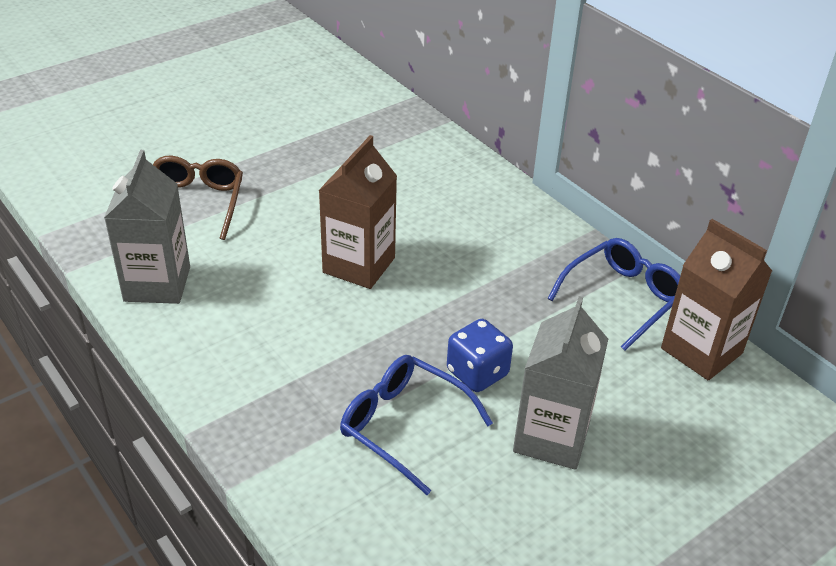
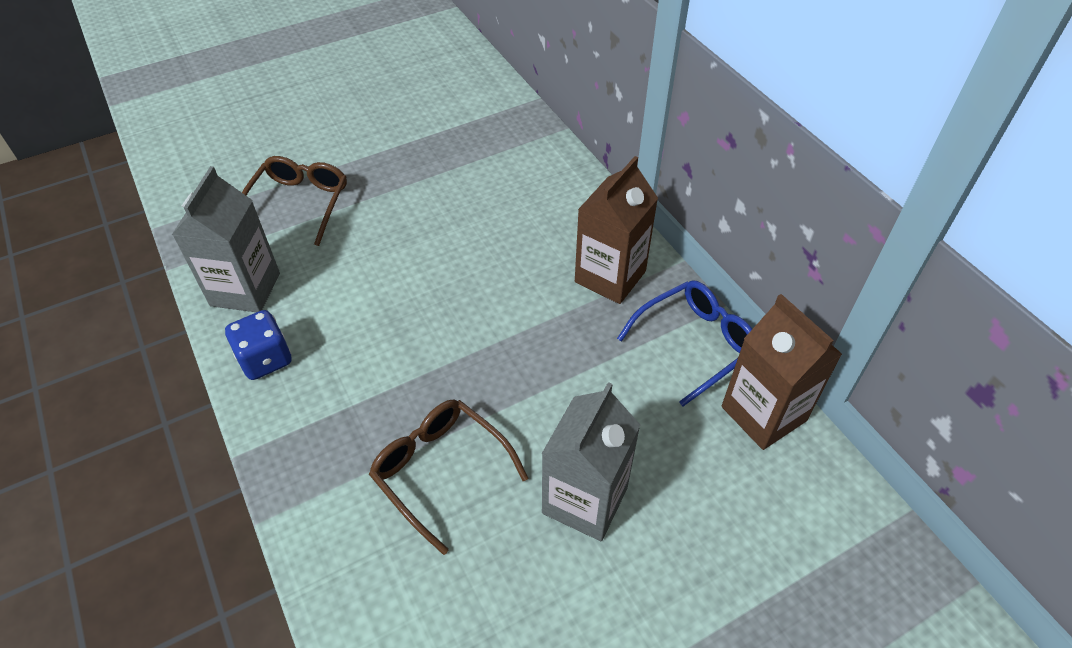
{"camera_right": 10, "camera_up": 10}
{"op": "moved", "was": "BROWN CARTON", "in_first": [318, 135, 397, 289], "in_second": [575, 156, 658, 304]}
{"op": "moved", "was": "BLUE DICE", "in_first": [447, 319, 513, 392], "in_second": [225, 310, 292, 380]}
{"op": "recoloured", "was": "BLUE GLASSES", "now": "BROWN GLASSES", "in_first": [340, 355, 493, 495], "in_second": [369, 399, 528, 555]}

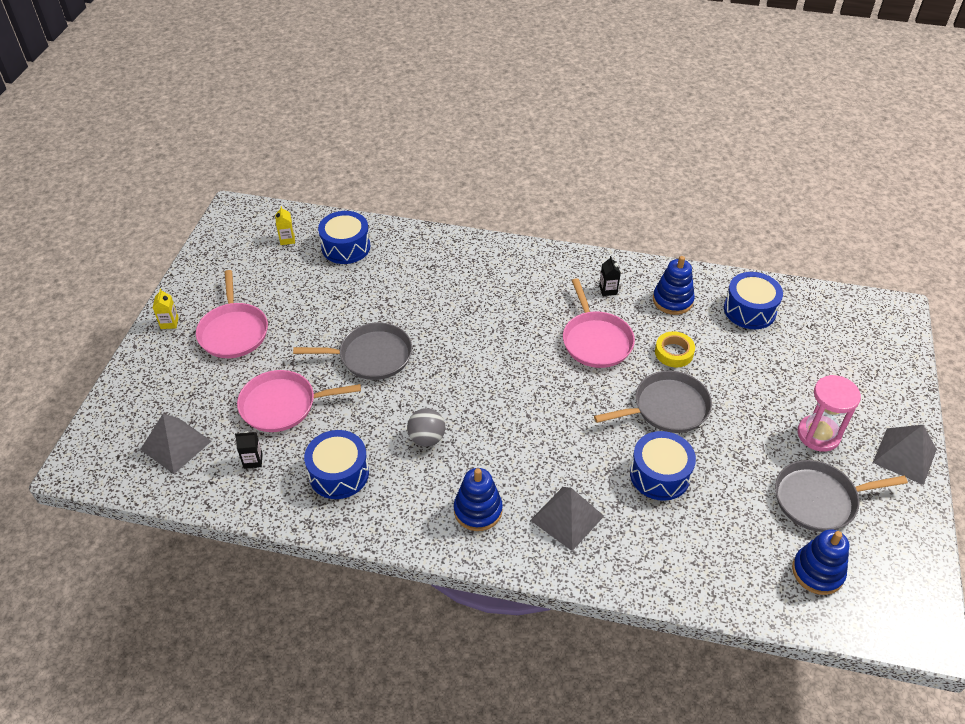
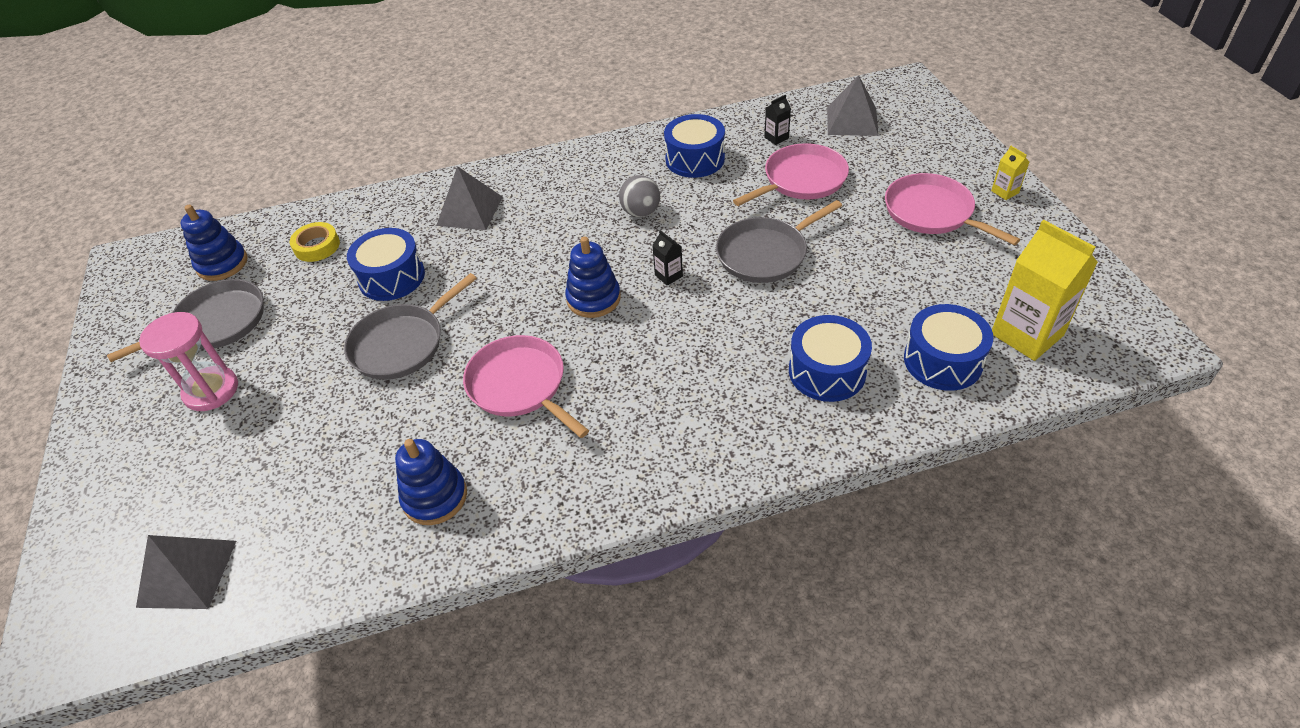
{"camera_right": 155, "camera_up": 0}
{"op": "resized", "was": "YELLOW CARTON", "in_first": [275, 206, 295, 245], "in_second": [992, 220, 1098, 361], "ratio": 2.26}
{"op": "moved", "was": "BLACK CARTON", "in_first": [599, 256, 621, 296], "in_second": [652, 230, 683, 286]}
{"op": "moved", "was": "BLUE DRUM", "in_first": [724, 272, 783, 329], "in_second": [789, 315, 872, 402]}
{"op": "moved", "was": "YELLOW TAPE", "in_first": [655, 331, 695, 367], "in_second": [290, 222, 340, 262]}
{"op": "moved", "was": "GREY PYRAMID", "in_first": [873, 425, 937, 485], "in_second": [136, 535, 236, 609]}
{"op": "moved", "was": "BLUE STACKING TOY", "in_first": [454, 468, 503, 531], "in_second": [565, 237, 621, 318]}

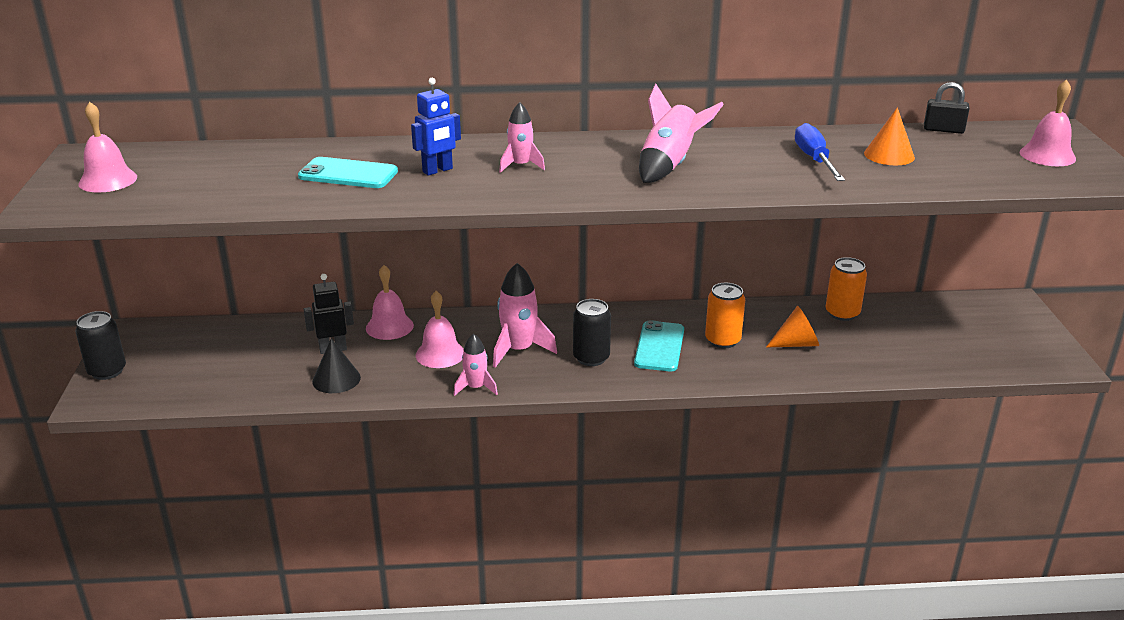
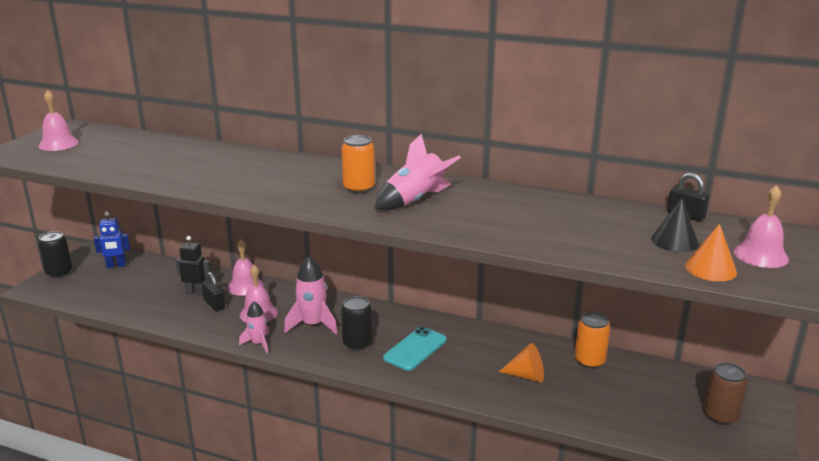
{"camera_right": 25, "camera_up": -5}
{"op": "moved", "was": "BLUE ROBOT", "in_first": [411, 78, 461, 176], "in_second": [94, 211, 130, 268]}
{"op": "removed", "was": "PINK ROCKET", "in_first": [499, 102, 545, 173]}
{"op": "moved", "was": "ORANGE CONE", "in_first": [864, 107, 915, 165], "in_second": [685, 224, 737, 282]}
{"op": "removed", "was": "BLUE SCREWDRIVER", "in_first": [795, 123, 845, 181]}
{"op": "removed", "was": "TURQUOISE PHONE", "in_first": [298, 157, 398, 188]}
{"op": "moved", "was": "ORANGE CAN", "in_first": [705, 283, 745, 348], "in_second": [341, 135, 375, 194]}
{"op": "moved", "was": "BLACK CONE", "in_first": [312, 338, 361, 393], "in_second": [651, 198, 699, 252]}
{"op": "added", "now": "BLACK PADLOCK", "in_second": [202, 272, 225, 311]}
{"op": "added", "now": "BROWN CAN", "in_second": [704, 362, 747, 425]}

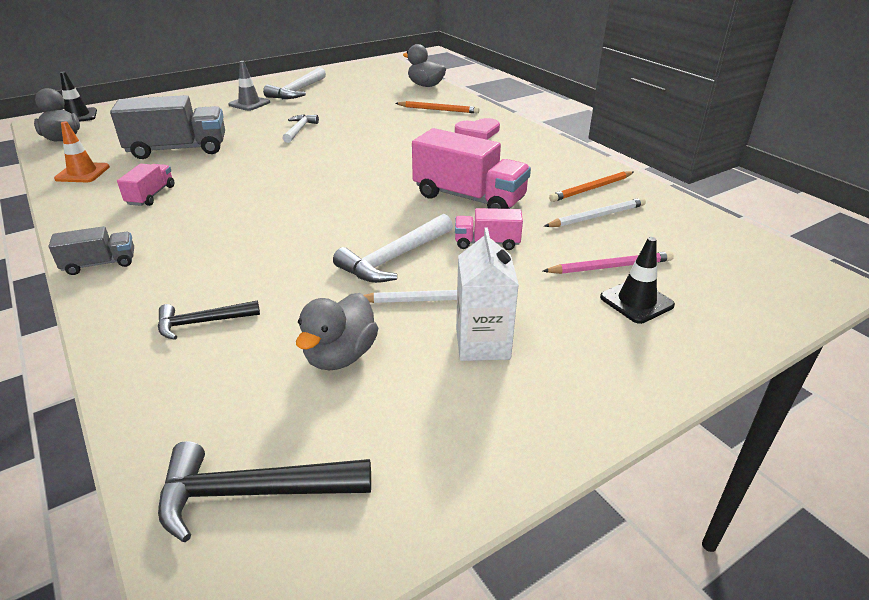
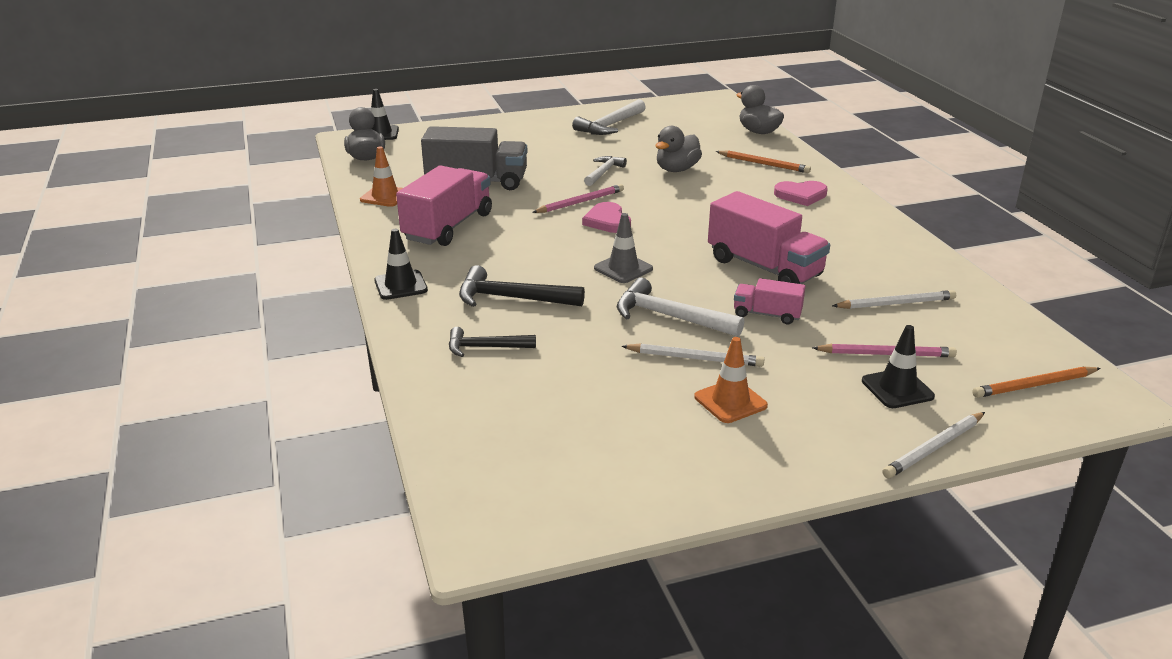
{"camera_right": 15, "camera_up": -5}
{"op": "moved", "was": "GREY TRAFFIC CONE", "in_first": [228, 61, 270, 111], "in_second": [594, 213, 653, 283]}
{"op": "resized", "was": "PINK TRUCK", "in_first": [117, 164, 174, 206], "in_second": [396, 165, 492, 246], "ratio": 1.92}
{"op": "moved", "was": "ORANGE PENCIL", "in_first": [549, 171, 634, 202], "in_second": [972, 367, 1101, 398]}
{"op": "turned", "was": "WHITE HAMMER", "in_first": [333, 214, 453, 283], "in_second": [617, 278, 744, 337], "clockwise": 60}
{"op": "replaced", "was": "GREY TRUCK", "now": "BLACK TRAFFIC CONE", "in_first": [48, 226, 134, 275], "in_second": [374, 229, 428, 300]}
{"op": "replaced", "was": "WHITE CARTON", "now": "ORANGE TRAFFIC CONE", "in_first": [456, 227, 519, 361], "in_second": [694, 337, 768, 423]}
{"op": "moved", "was": "GREY DUCK", "in_first": [296, 293, 378, 371], "in_second": [656, 126, 702, 172]}
{"op": "moved", "was": "BLACK HAMMER", "in_first": [158, 441, 371, 542], "in_second": [459, 265, 585, 307]}
{"op": "added", "now": "PINK PENCIL", "in_second": [532, 184, 624, 213]}
{"op": "added", "now": "PINK HEART", "in_second": [582, 202, 631, 233]}
{"op": "added", "now": "WHITE PENCIL", "in_second": [882, 412, 985, 478]}

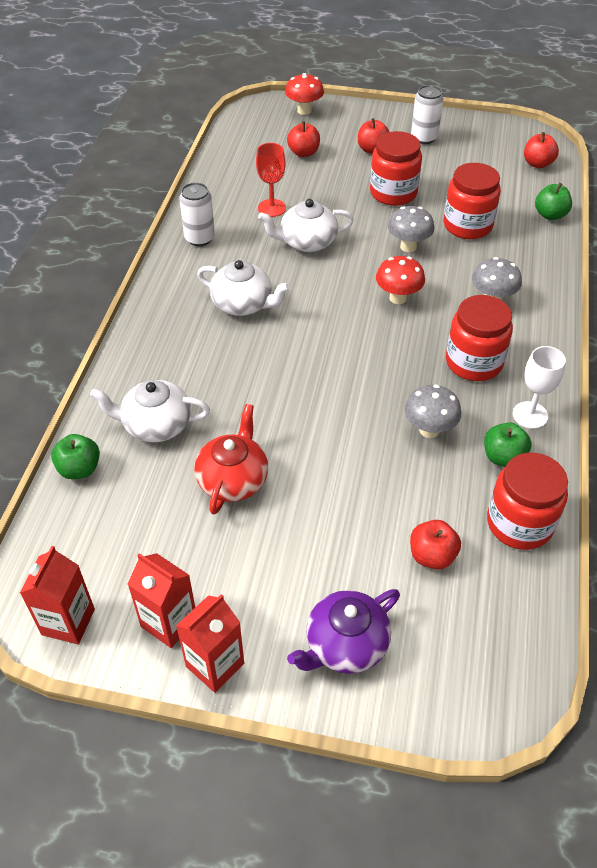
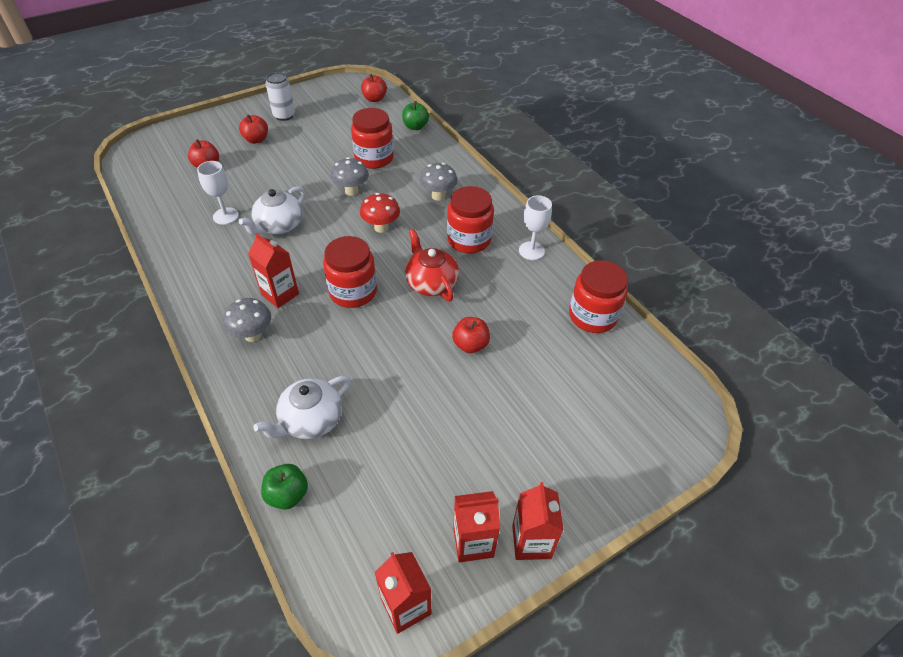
{"camera_right": -45, "camera_up": 0}
{"op": "removed", "was": "RED MUSHROOM", "in_first": [285, 73, 324, 115]}
{"op": "moved", "was": "RED JAR", "in_first": [370, 131, 422, 206], "in_second": [323, 236, 377, 308]}
{"op": "recoloured", "was": "RED GOBLET", "now": "WHITE GOBLET", "in_first": [256, 143, 286, 217], "in_second": [197, 161, 239, 225]}
{"op": "removed", "was": "WHITE CAN", "in_first": [179, 182, 215, 246]}
{"op": "replaced", "was": "WHITE TEAPOT", "now": "RED CARTON", "in_first": [197, 260, 291, 316], "in_second": [248, 233, 299, 308]}
{"op": "moved", "was": "GREY MUSHROOM", "in_first": [405, 384, 461, 438], "in_second": [223, 298, 271, 342]}
{"op": "moved", "was": "RED TEAPOT", "in_first": [194, 404, 268, 514], "in_second": [405, 229, 459, 301]}
{"op": "removed", "was": "GREEN APPLE", "in_first": [484, 422, 531, 467]}
{"op": "moved", "was": "RED APPLE", "in_first": [410, 520, 461, 569], "in_second": [452, 317, 490, 353]}
{"op": "removed", "was": "PURPLE TEAPOT", "in_first": [287, 589, 400, 674]}

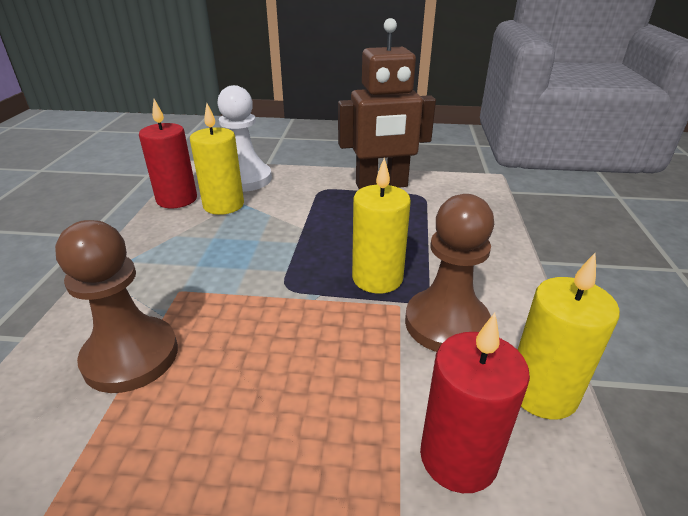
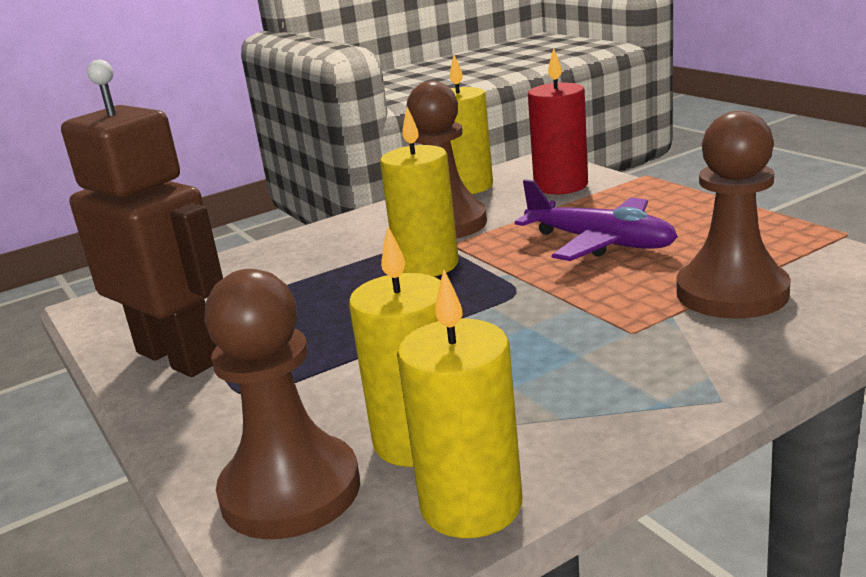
{"camera_right": -125, "camera_up": -10}
{"op": "recoloured", "was": "WHITE PAWN", "now": "BROWN PAWN", "in_first": [217, 85, 272, 192], "in_second": [204, 269, 360, 539]}
{"op": "recoloured", "was": "RED CANDLE", "now": "YELLOW CANDLE", "in_first": [139, 99, 197, 208], "in_second": [397, 270, 522, 538]}
{"op": "added", "now": "PURPLE PLANE", "in_second": [515, 179, 678, 261]}

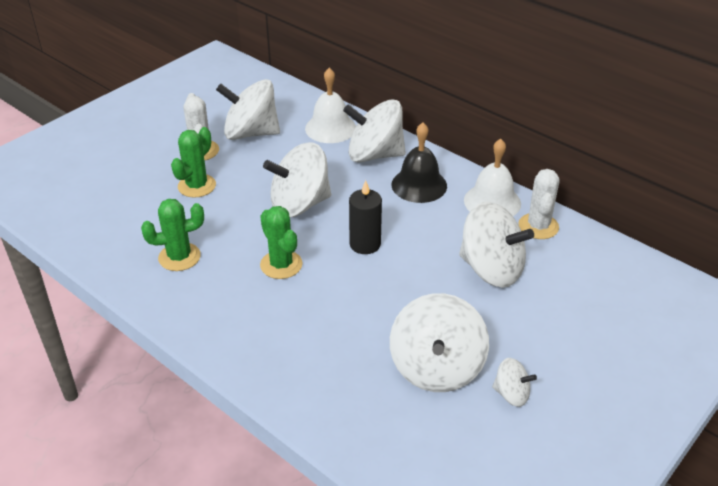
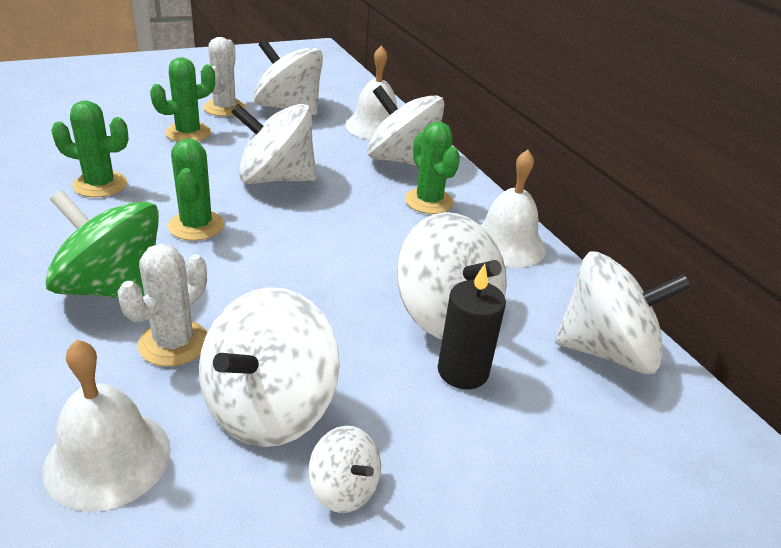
{"camera_right": 20, "camera_up": -5}
{"op": "replaced", "was": "BLACK BELL", "now": "GREEN CACTUS", "in_first": [391, 123, 447, 203], "in_second": [405, 122, 460, 214]}
{"op": "moved", "was": "WHITE CACTUS", "in_first": [518, 169, 560, 239], "in_second": [117, 244, 208, 366]}
{"op": "moved", "was": "BLACK CANDLE", "in_first": [349, 180, 382, 254], "in_second": [438, 264, 506, 389]}
{"op": "added", "now": "GREEN SPINNING TOP", "in_second": [45, 190, 159, 298]}
{"op": "added", "now": "WHITE SPINNING TOP", "in_second": [555, 252, 692, 374]}
{"op": "added", "now": "WHITE BELL", "in_second": [43, 340, 171, 512]}

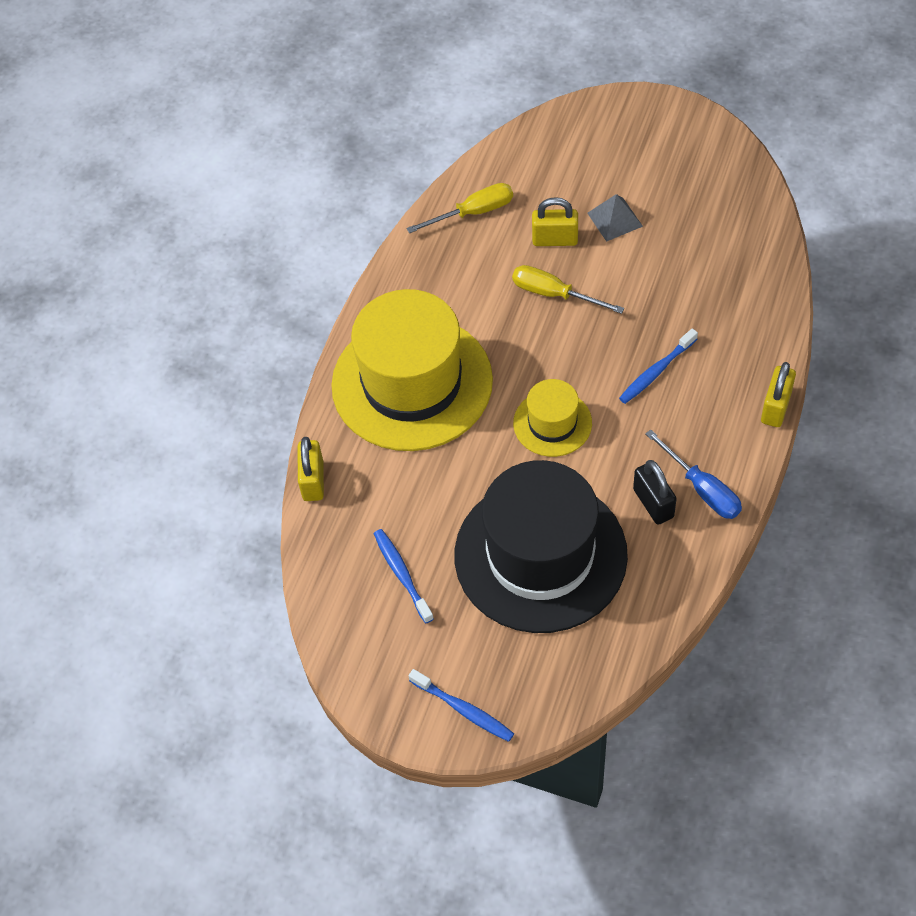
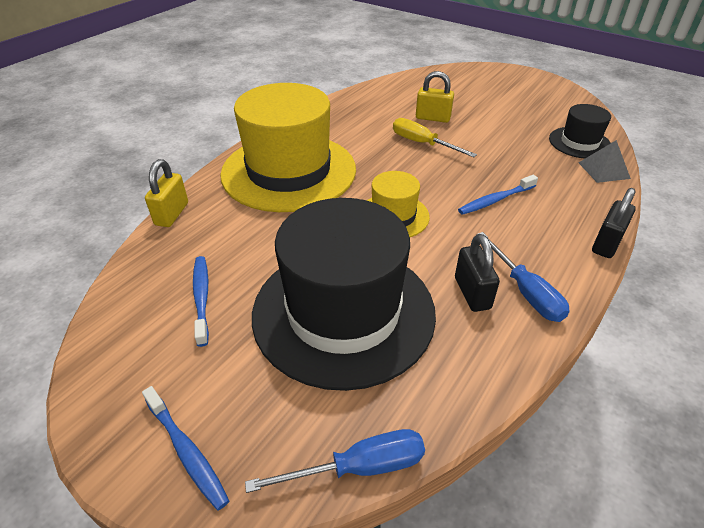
{"camera_right": 10, "camera_up": -15}
{"op": "removed", "was": "YELLOW SCREWDRIVER", "in_first": [407, 183, 513, 233]}
{"op": "moved", "was": "GREY PYRAMID", "in_first": [587, 194, 643, 242], "in_second": [578, 140, 631, 183]}
{"op": "recoloured", "was": "YELLOW PADLOCK", "now": "BLACK PADLOCK", "in_first": [761, 362, 796, 427], "in_second": [592, 188, 636, 258]}
{"op": "added", "now": "BLACK HAT", "in_second": [549, 104, 611, 159]}
{"op": "added", "now": "BLUE SCREWDRIVER", "in_second": [245, 429, 425, 493]}

